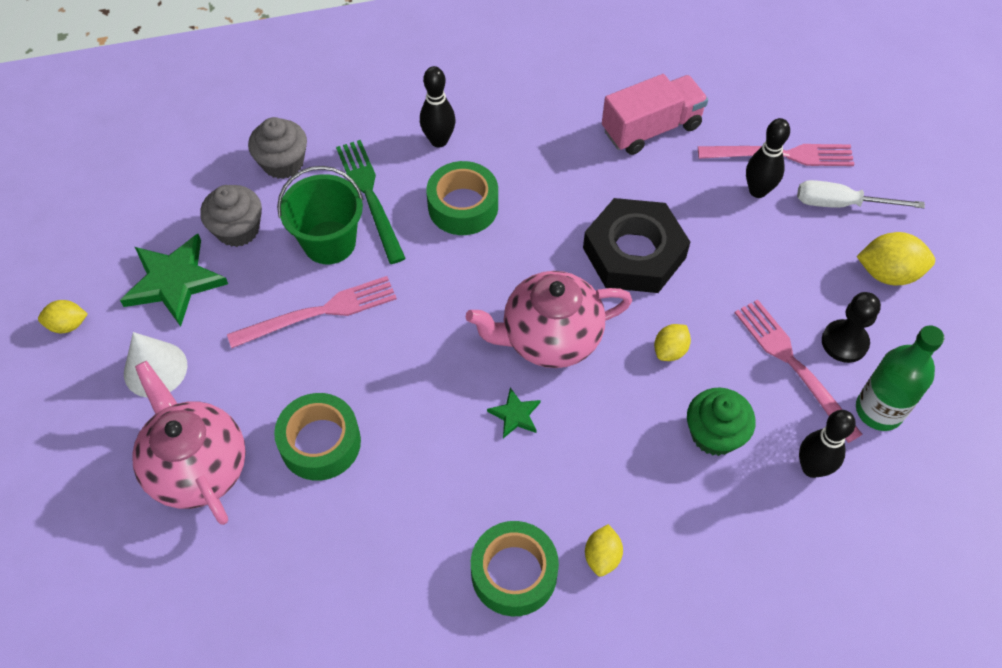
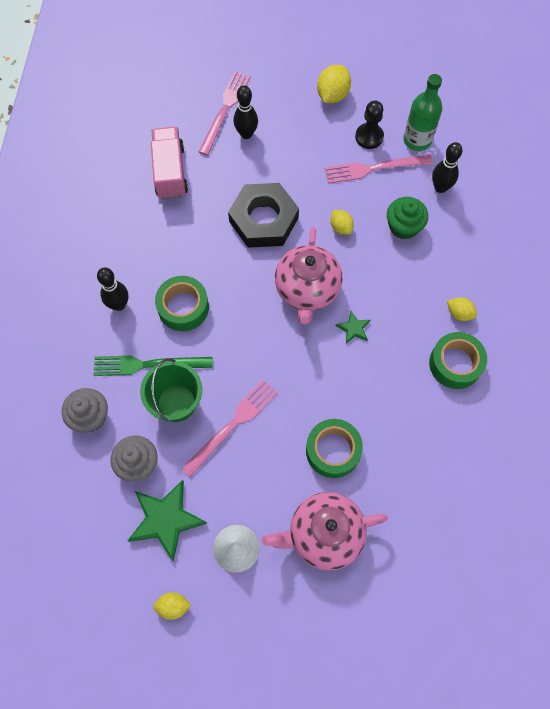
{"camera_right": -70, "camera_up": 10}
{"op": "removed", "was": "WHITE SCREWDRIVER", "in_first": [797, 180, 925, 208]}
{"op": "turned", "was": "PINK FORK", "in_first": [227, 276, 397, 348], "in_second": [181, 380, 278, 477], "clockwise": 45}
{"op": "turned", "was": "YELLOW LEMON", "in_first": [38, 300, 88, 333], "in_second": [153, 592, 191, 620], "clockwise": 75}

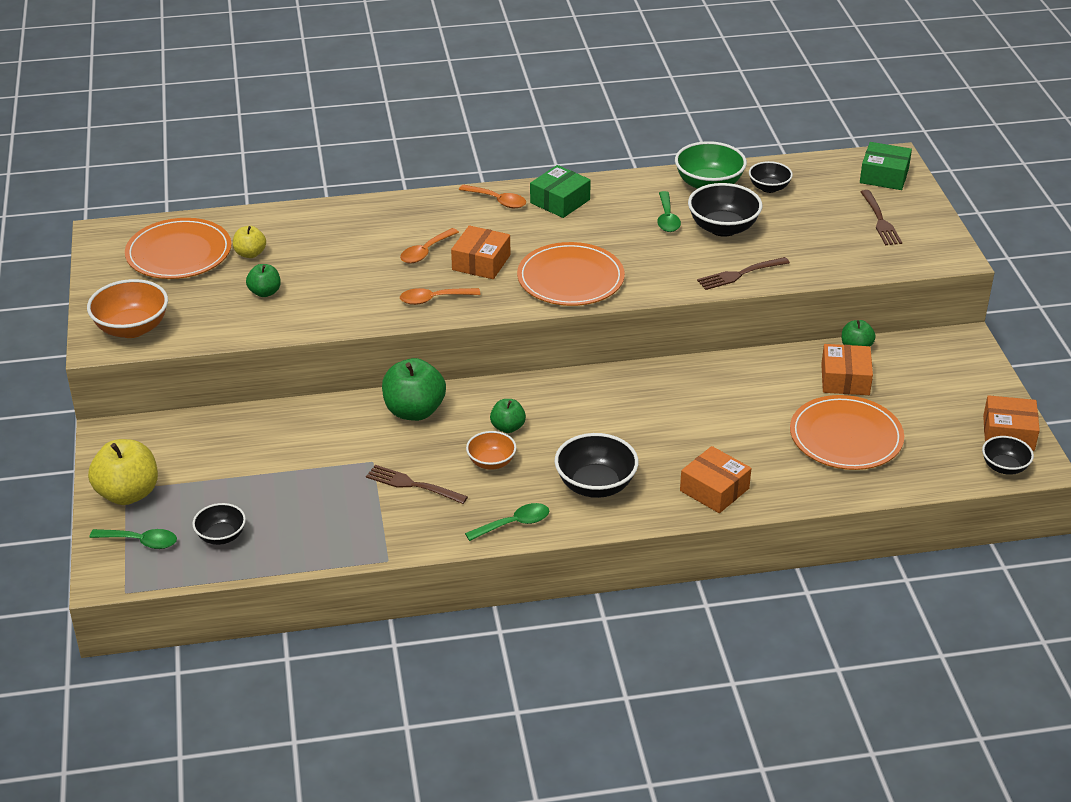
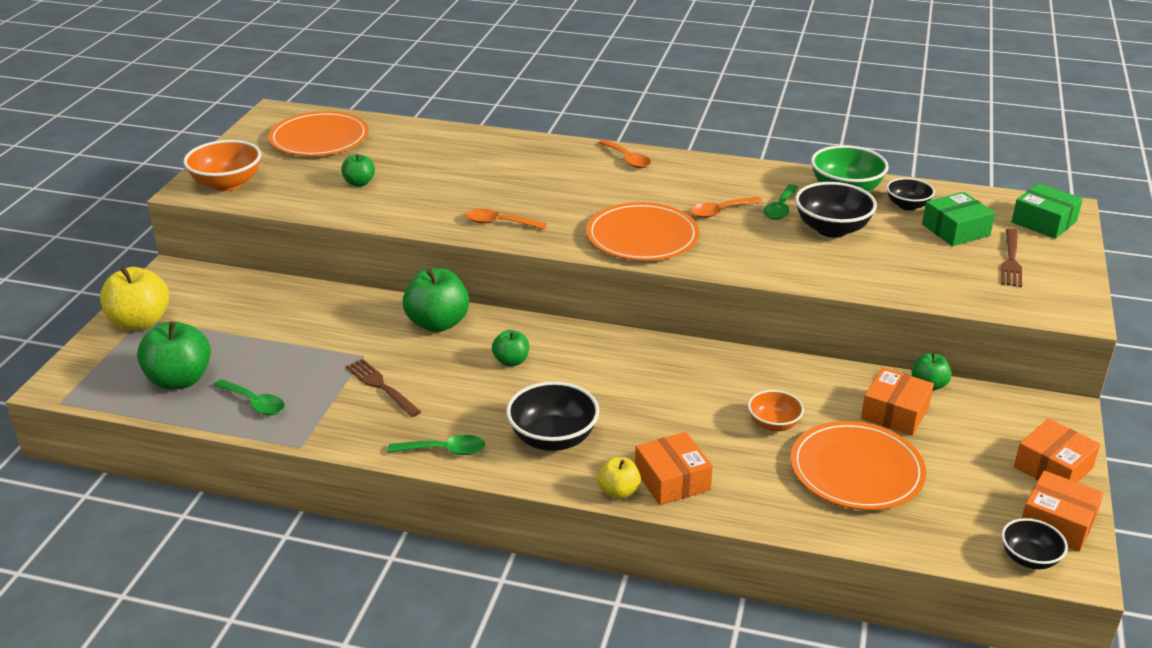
{"camera_right": 25, "camera_up": -5}
{"op": "moved", "was": "GREEN BOX", "in_first": [530, 165, 591, 218], "in_second": [922, 192, 995, 246]}
{"op": "moved", "was": "ORANGE BOX", "in_first": [451, 225, 510, 279], "in_second": [1014, 418, 1100, 483]}
{"op": "moved", "was": "YELLOW APPLE", "in_first": [233, 226, 266, 258], "in_second": [598, 457, 641, 499]}
{"op": "moved", "was": "ORANGE SPOON", "in_first": [400, 228, 459, 263], "in_second": [690, 197, 763, 218]}
{"op": "removed", "was": "BROWN FORK", "in_first": [697, 257, 790, 290]}
{"op": "moved", "was": "ORANGE BOWL", "in_first": [466, 431, 517, 470], "in_second": [748, 390, 804, 432]}
{"op": "replaced", "was": "BLACK BOWL", "now": "GREEN APPLE", "in_first": [192, 503, 246, 545], "in_second": [137, 321, 211, 390]}
{"op": "moved", "was": "GREEN SPOON", "in_first": [89, 529, 177, 549], "in_second": [214, 379, 285, 415]}

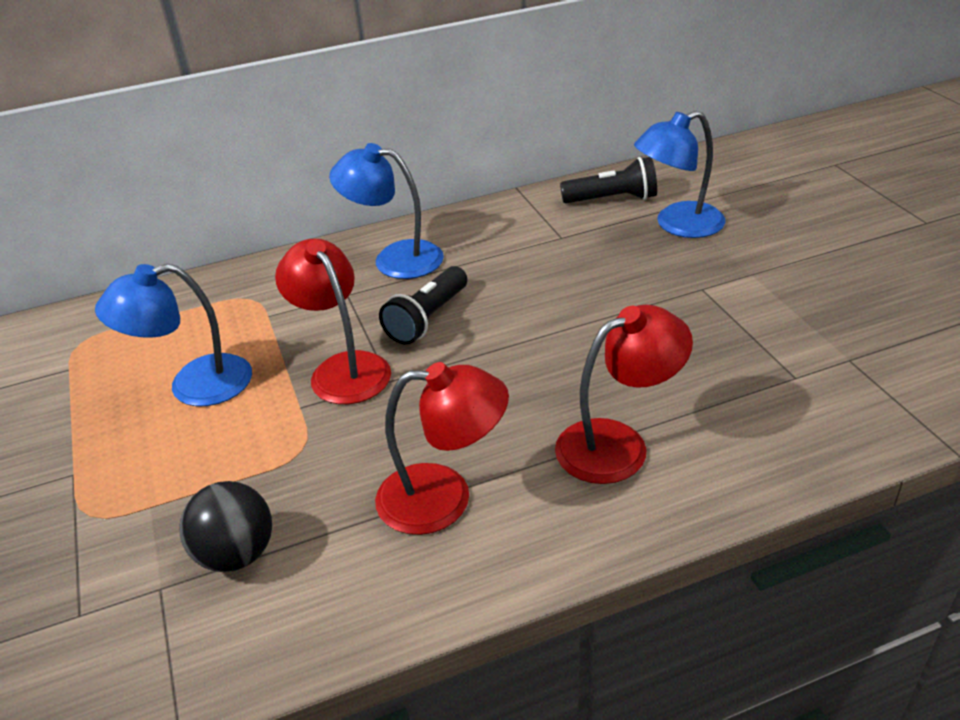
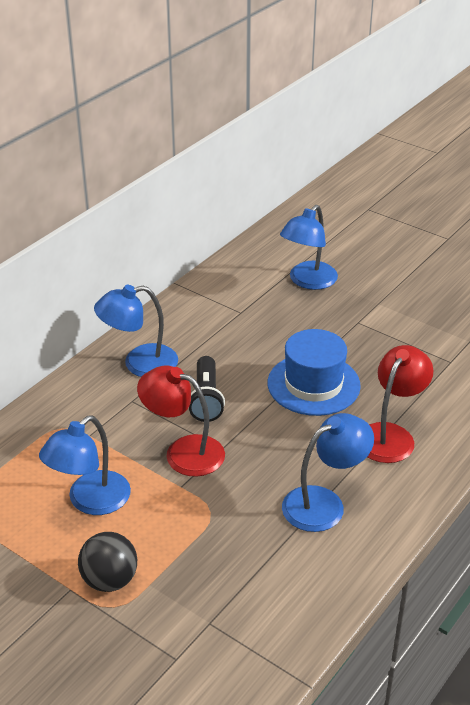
{"camera_right": -35, "camera_up": 0}
{"op": "removed", "was": "BLACK FLASHLIGHT", "in_first": [560, 157, 657, 203]}
{"op": "recoloured", "was": "RED LAMP", "now": "BLUE LAMP", "in_first": [375, 362, 509, 535], "in_second": [282, 413, 374, 532]}
{"op": "moved", "was": "BLACK BALL", "in_first": [179, 481, 272, 572], "in_second": [78, 532, 137, 592]}
{"op": "added", "now": "BLUE HAT", "in_second": [268, 329, 361, 416]}

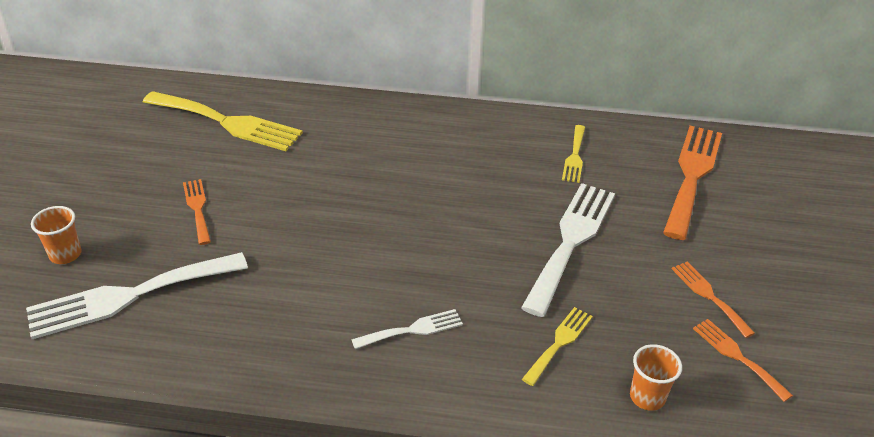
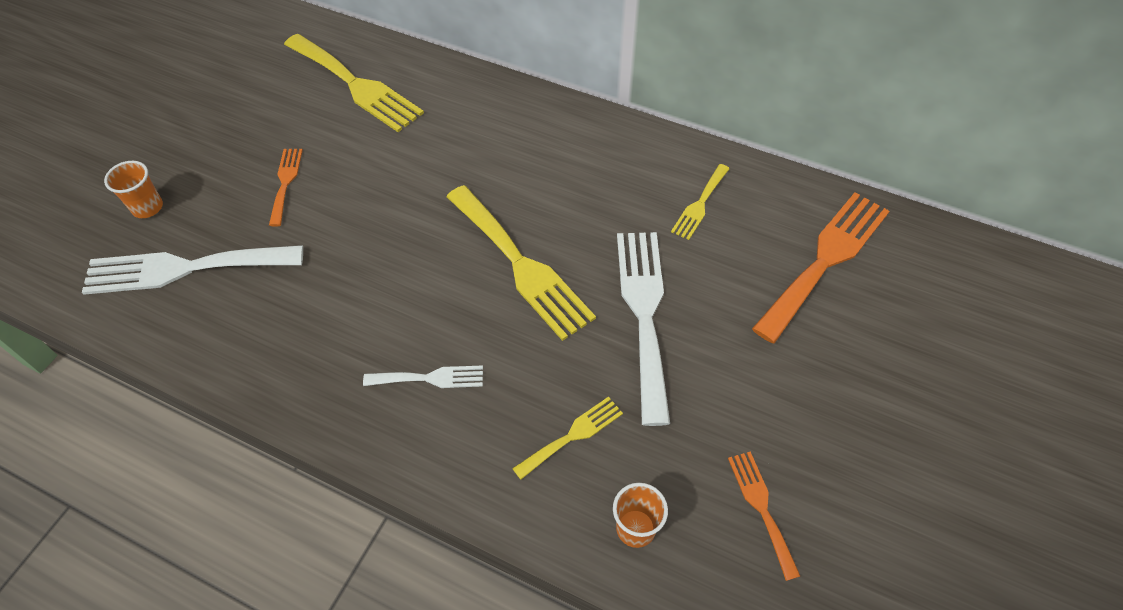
{"camera_right": 20, "camera_up": 15}
{"op": "turned", "was": "WHITE FORK", "in_first": [521, 183, 615, 317], "in_second": [617, 232, 670, 426], "clockwise": -45}
{"op": "removed", "was": "ORANGE FORK", "in_first": [672, 262, 755, 338]}
{"op": "added", "now": "YELLOW FORK", "in_second": [446, 185, 596, 341]}

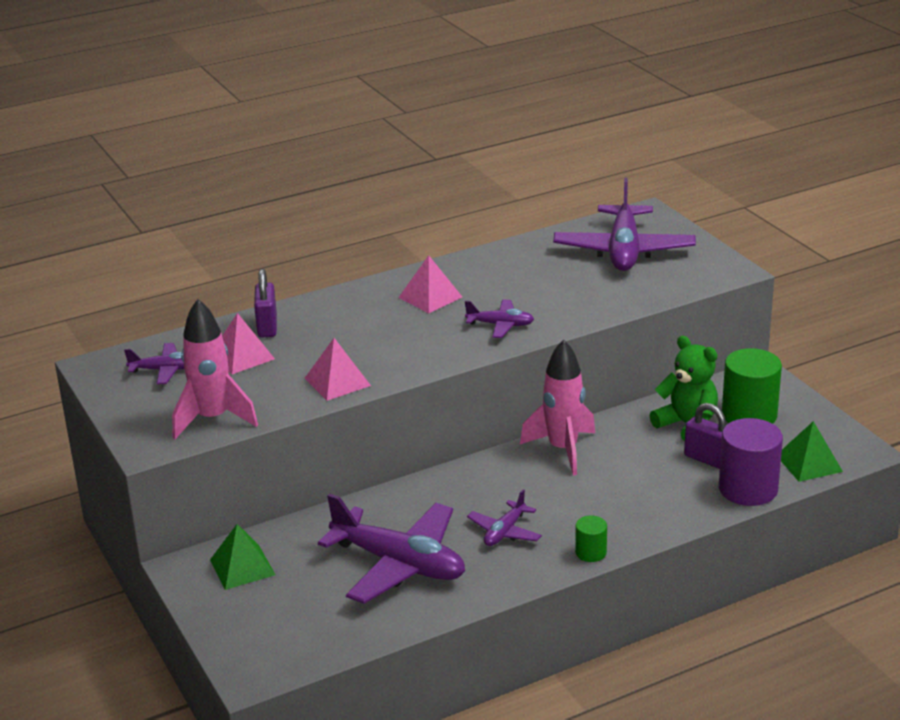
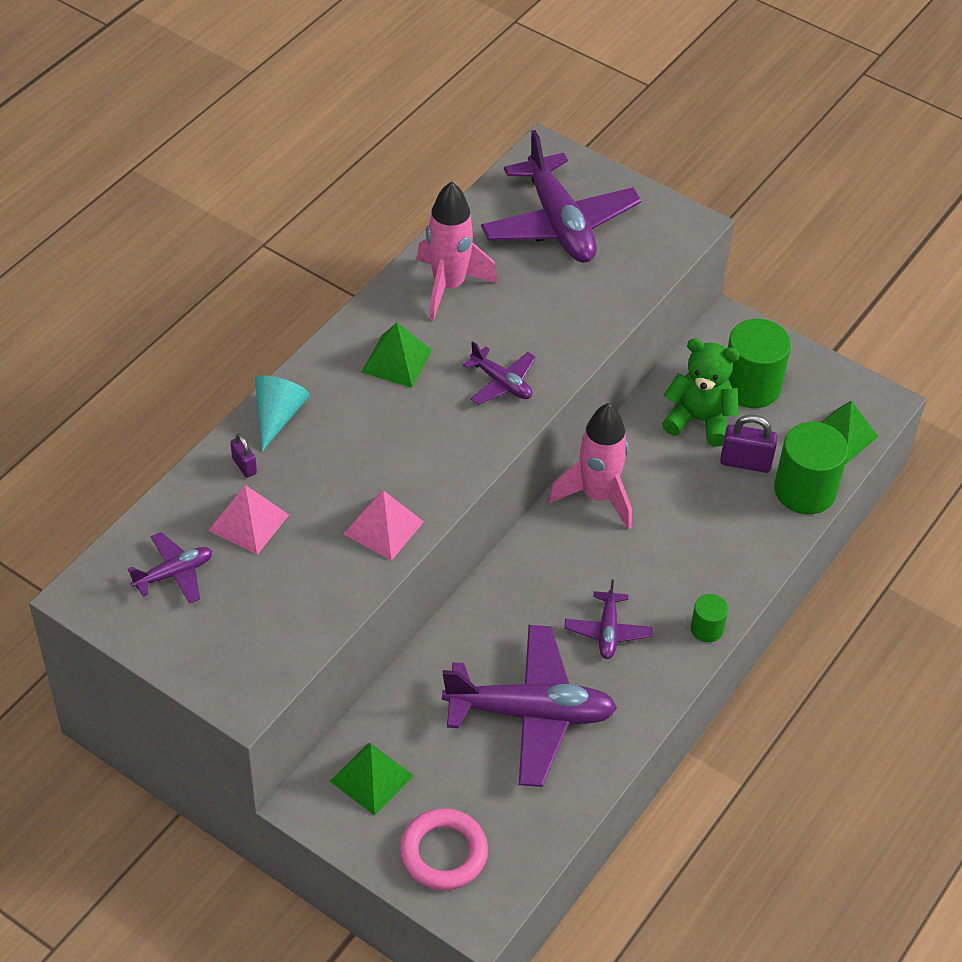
{"camera_right": -30, "camera_up": 20}
{"op": "recoloured", "was": "PINK PYRAMID", "now": "GREEN PYRAMID", "in_first": [398, 255, 462, 313], "in_second": [362, 322, 432, 388]}
{"op": "resized", "was": "PURPLE PADLOCK", "in_first": [254, 269, 277, 338], "in_second": [230, 434, 257, 478], "ratio": 0.58}
{"op": "moved", "was": "PINK ROCKET", "in_first": [172, 299, 258, 439], "in_second": [417, 181, 498, 321]}
{"op": "turned", "was": "PURPLE PLANE", "in_first": [465, 300, 534, 338], "in_second": [463, 341, 536, 405], "clockwise": 60}
{"op": "recoloured", "was": "PURPLE CYLINDER", "now": "GREEN CYLINDER", "in_first": [719, 418, 783, 506], "in_second": [774, 422, 848, 514]}
{"op": "added", "now": "TURQUOISE CONE", "in_second": [255, 375, 310, 451]}
{"op": "added", "now": "PINK RING", "in_second": [399, 808, 488, 890]}

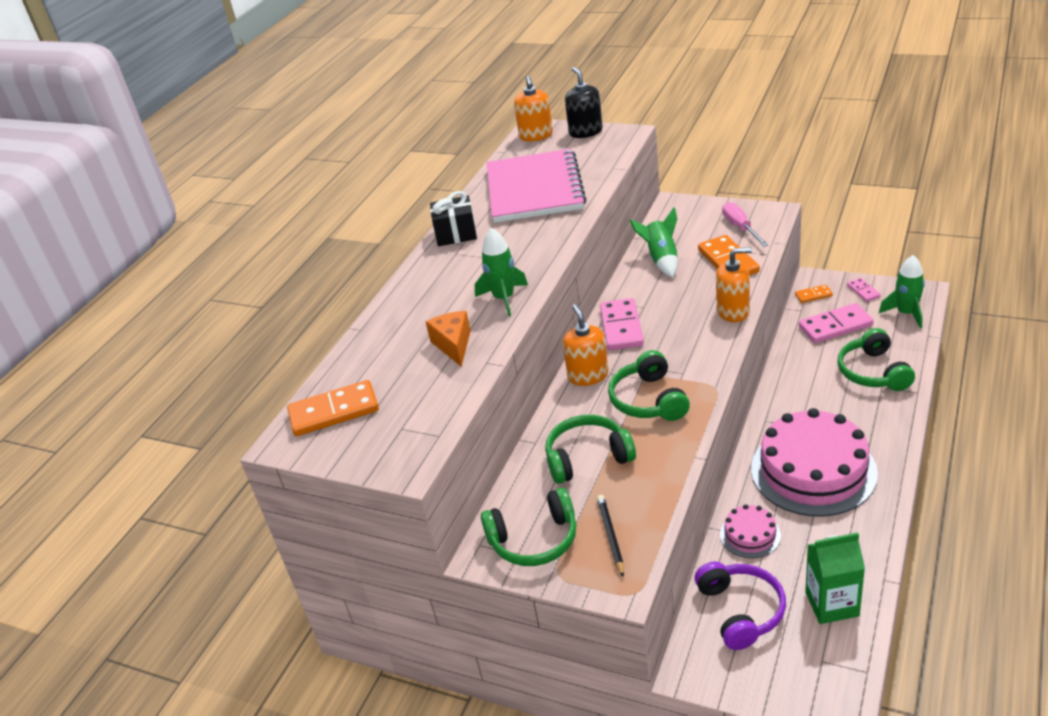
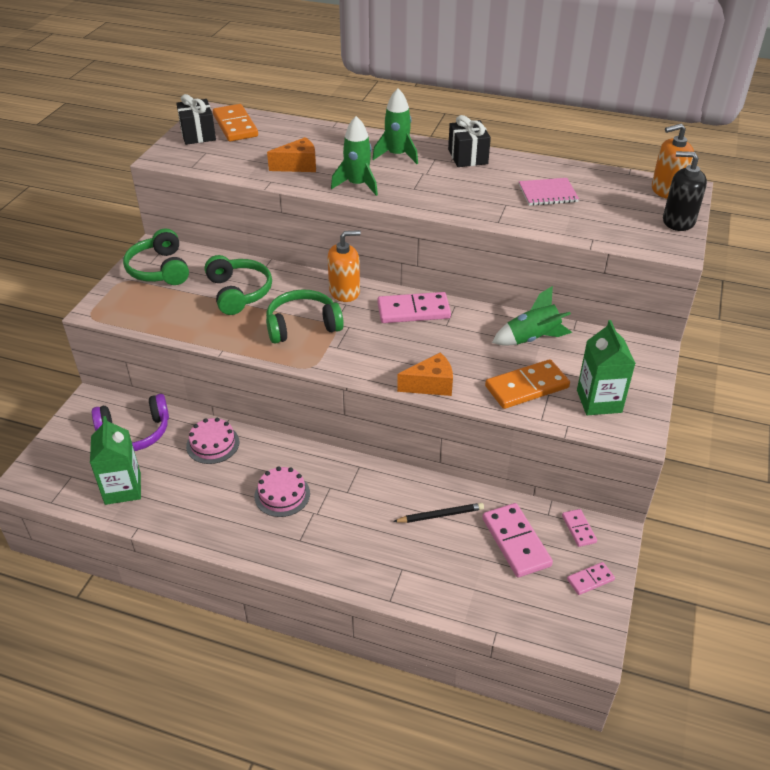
{"camera_right": 80, "camera_up": 5}
{"op": "turned", "was": "BLACK SOAP DISPENSER", "in_first": [565, 67, 603, 138], "in_second": [663, 151, 707, 231], "clockwise": -135}
{"op": "resized", "was": "PINK NOTEBOOK", "in_first": [487, 149, 586, 223], "in_second": [519, 178, 579, 206], "ratio": 0.44}
{"op": "replaced", "was": "PINK SCREWDRIVER", "now": "GREEN CARTON", "in_first": [722, 202, 768, 247], "in_second": [577, 320, 636, 415]}
{"op": "replaced", "was": "ORANGE SOAP DISPENSER", "now": "ORANGE CHEESE", "in_first": [716, 248, 752, 322], "in_second": [397, 352, 453, 396]}
{"op": "moved", "was": "GREEN ROCKET", "in_first": [879, 255, 925, 328], "in_second": [372, 88, 418, 164]}
{"op": "recoloured", "was": "ORANGE DOMINO", "now": "PINK DOMINO", "in_first": [795, 285, 833, 303], "in_second": [562, 509, 597, 547]}
{"op": "removed", "was": "GREEN HEADPHONES", "in_first": [838, 328, 915, 391]}
{"op": "resized", "was": "PINK CAKE", "in_first": [751, 408, 878, 517], "in_second": [254, 467, 310, 517], "ratio": 0.46}
{"op": "moved", "was": "BLACK PENCIL", "in_first": [597, 495, 624, 577], "in_second": [393, 503, 484, 523]}
{"op": "added", "now": "BLACK GIFT", "in_second": [176, 94, 216, 145]}

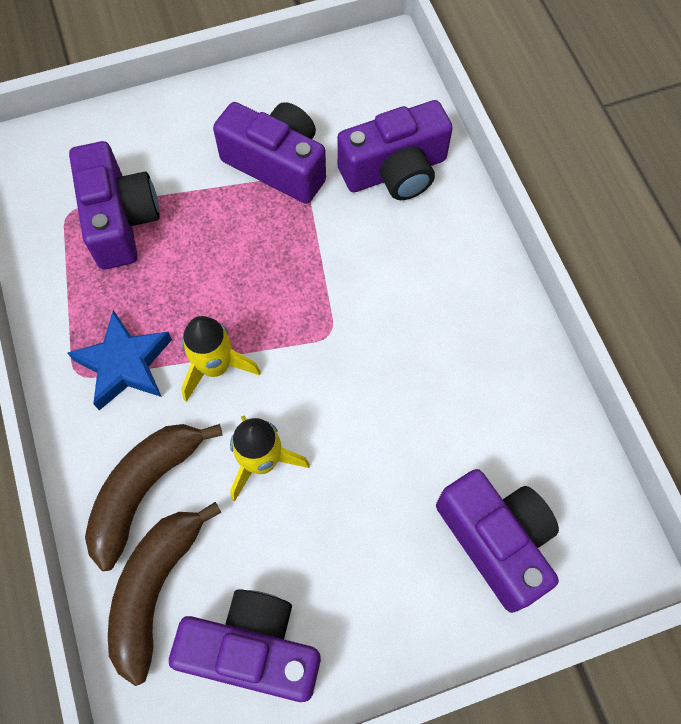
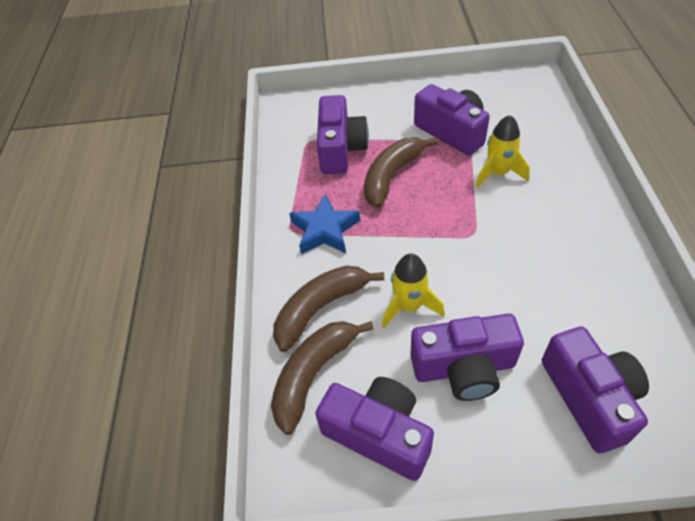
{"camera_right": 20, "camera_up": -15}
{"op": "moved", "was": "PURPLE CAMERA", "in_first": [337, 100, 453, 200], "in_second": [410, 314, 524, 401]}
{"op": "moved", "was": "YELLOW ROCKET", "in_first": [181, 316, 261, 402], "in_second": [475, 115, 530, 188]}
{"op": "added", "now": "BROWN BANANA", "in_second": [364, 137, 438, 208]}

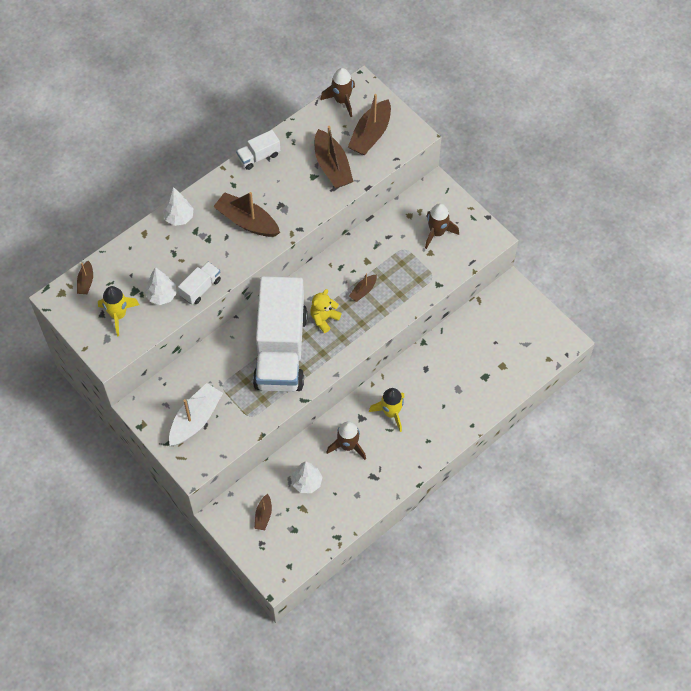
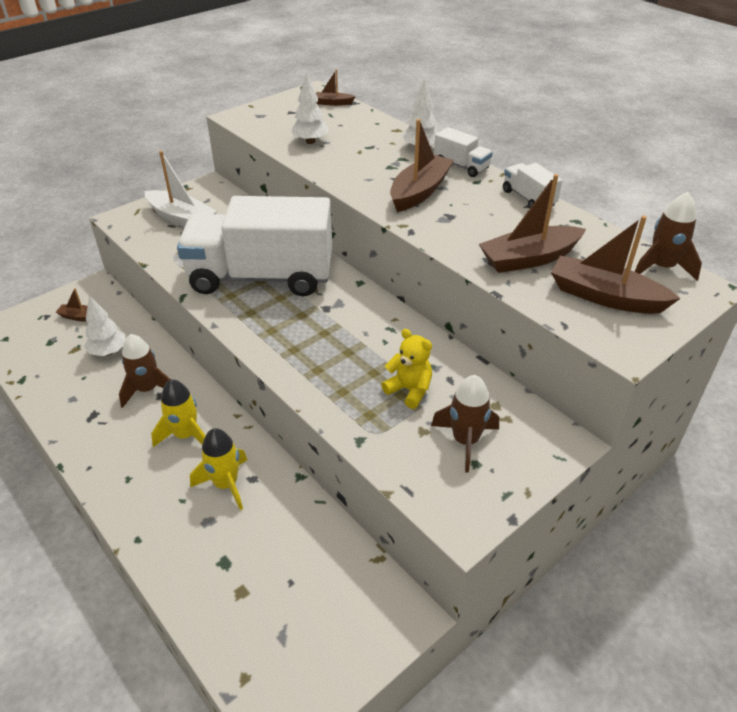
{"camera_right": 90, "camera_up": -20}
{"op": "moved", "was": "WHITE TRUCK", "in_first": [178, 262, 221, 304], "in_second": [434, 127, 493, 177]}
{"op": "removed", "was": "BROWN BOAT", "in_first": [349, 273, 377, 302]}
{"op": "moved", "was": "YELLOW ROCKET", "in_first": [98, 286, 140, 336], "in_second": [190, 428, 247, 510]}
{"op": "moved", "was": "YELLOW TEDDY BEAR", "in_first": [310, 289, 342, 333], "in_second": [381, 329, 432, 409]}

